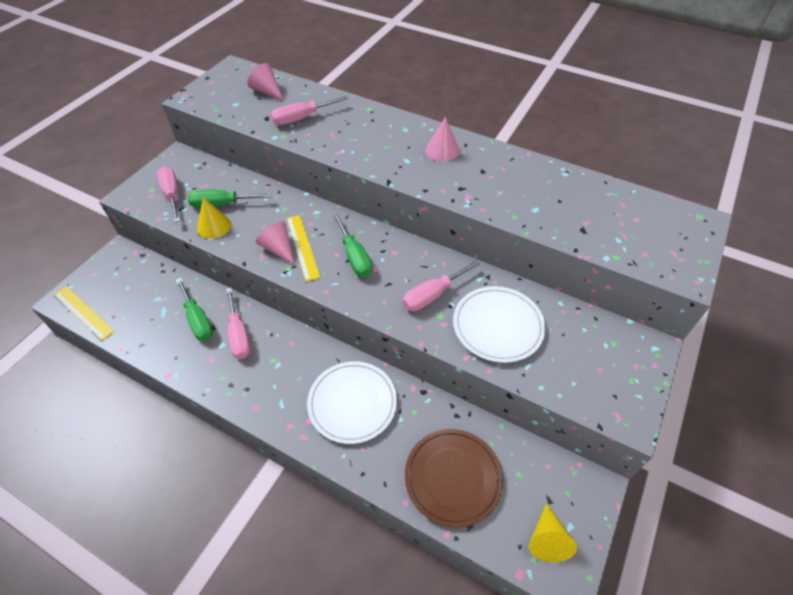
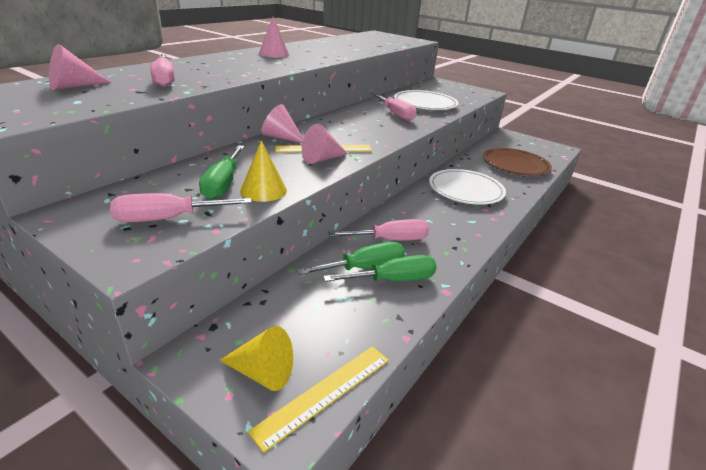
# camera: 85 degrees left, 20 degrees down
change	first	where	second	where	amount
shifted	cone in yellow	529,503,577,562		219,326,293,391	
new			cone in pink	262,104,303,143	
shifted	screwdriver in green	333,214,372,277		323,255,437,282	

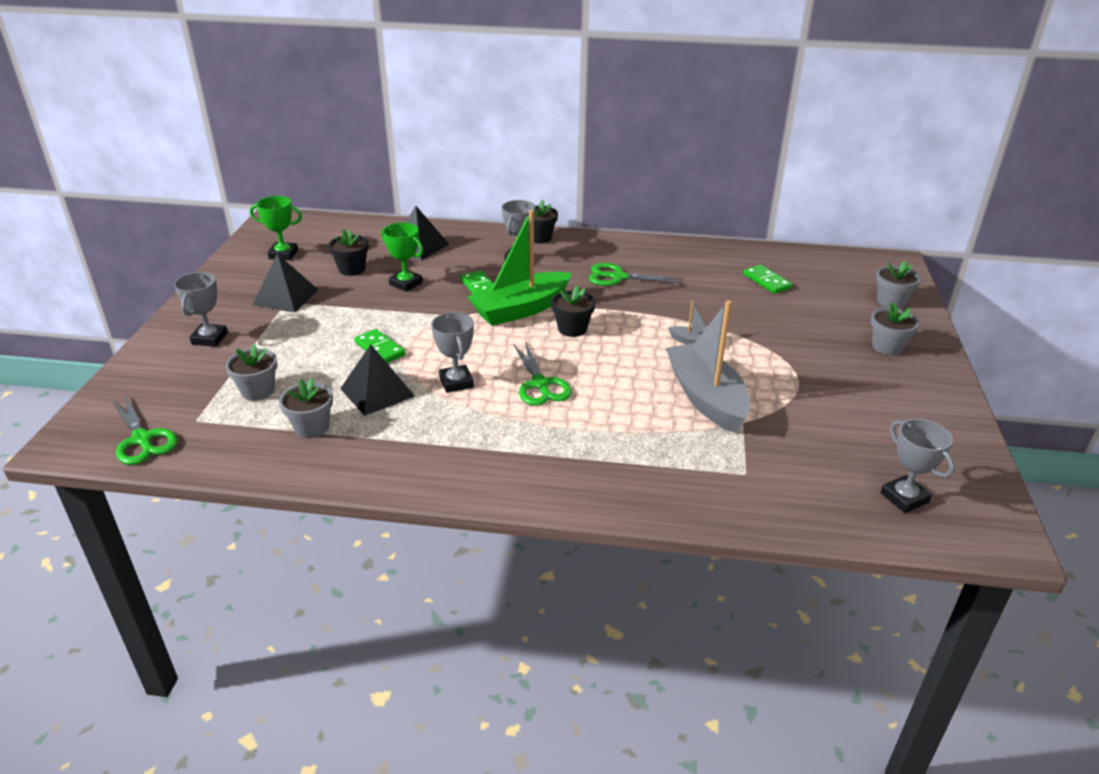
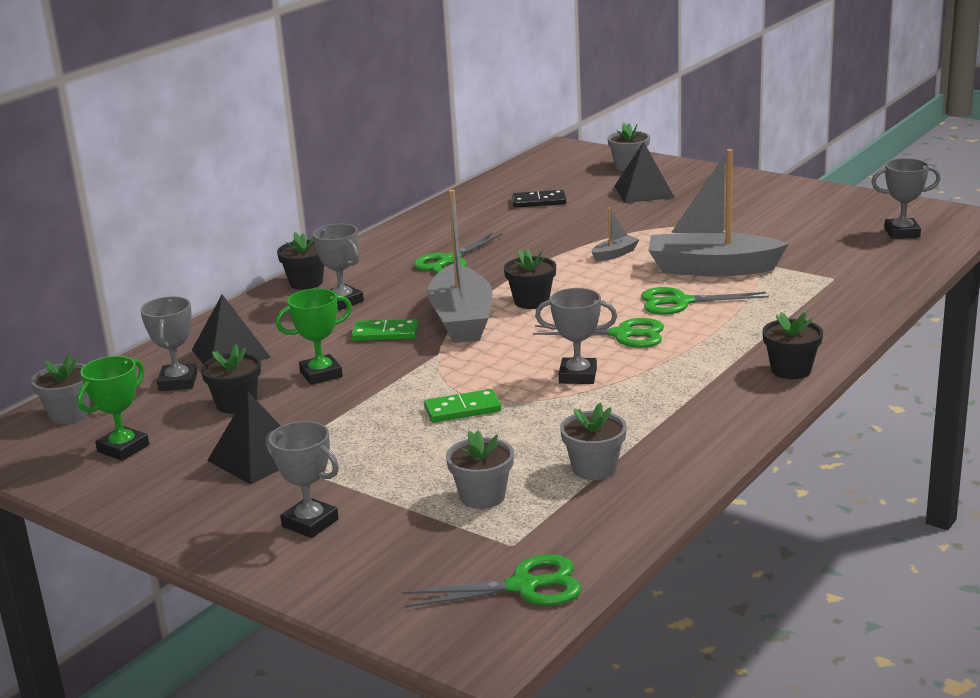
# camera: 60 degrees left, 10 degrees down
change	first	where	second	where	amount
shifted	flower pot in grey	871,303,919,355		31,355,90,424	
new			trophy in grey	140,296,197,391	
repainted	boat in green	467,210,572,326	boat in grey	427,190,492,343	
repainted	domino in green	743,265,792,294	domino in black	512,190,566,208	
shifted	pyramid in black	340,345,415,416		614,141,675,203	
new			scissors in green	641,287,769,315	
new			flower pot in black	763,312,823,379	

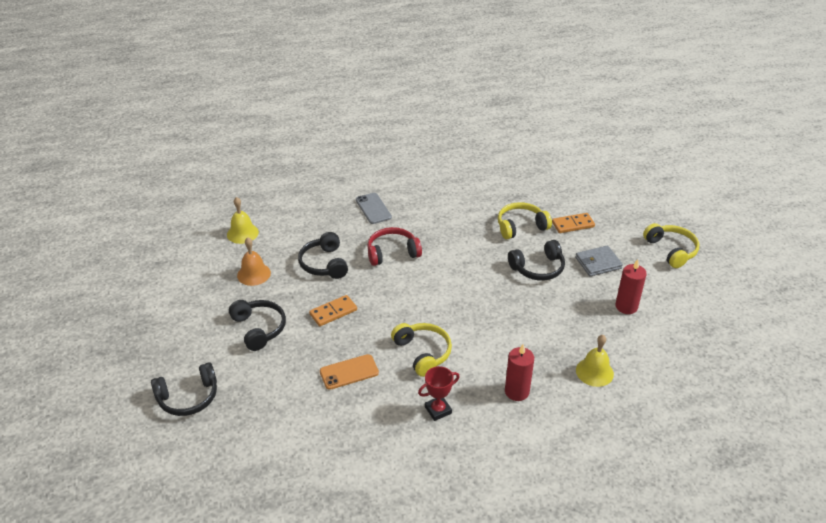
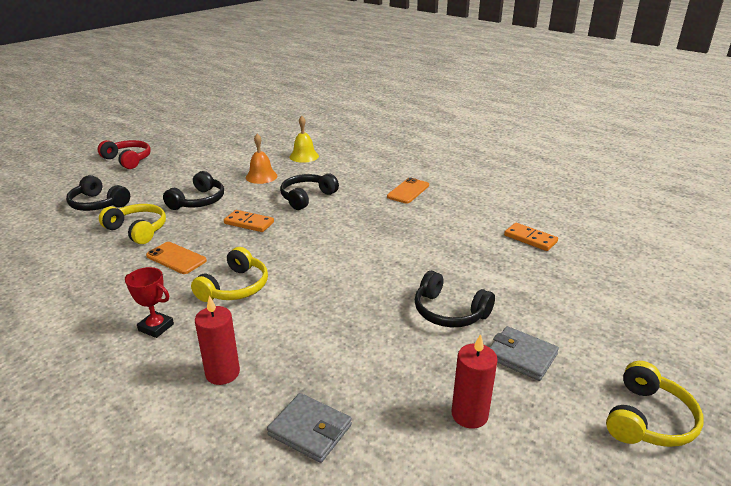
# camera: 55 degrees right, 10 degrees down
change	first	where	second	where	amount
shifted	headphones in red	367,227,422,266		98,140,151,169	
shifted	headphones in yellow	498,202,552,239		99,204,166,244	
swapped	bell in yellow	576,335,614,387	wallet in grey	267,393,352,463	
repainted	phone in grey	356,193,392,224	phone in orange	387,178,429,203	
shifted	domino in orange	552,213,595,233		504,223,558,251	

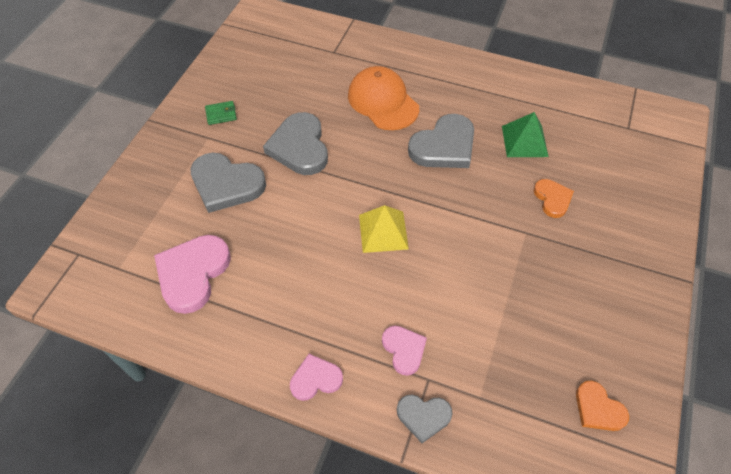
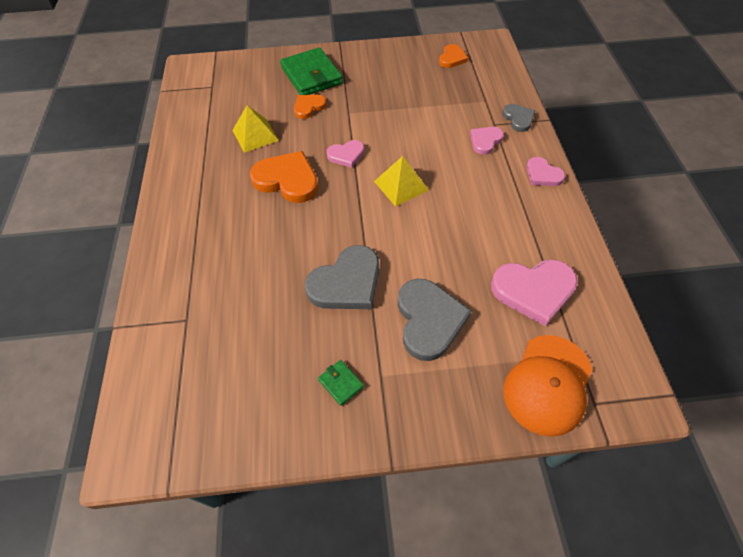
# camera: 115 degrees left, 0 degrees up
change	first	where	second	where	amount
repainted	pyramid in green	502,112,549,157	pyramid in yellow	232,105,279,153	
repainted	heart in grey	408,114,474,168	heart in orange	250,151,318,203	
new			wallet in green	280,48,343,95	
new			heart in pink	326,140,364,168	
shifted	cap in orange	348,66,419,130		503,335,592,437	

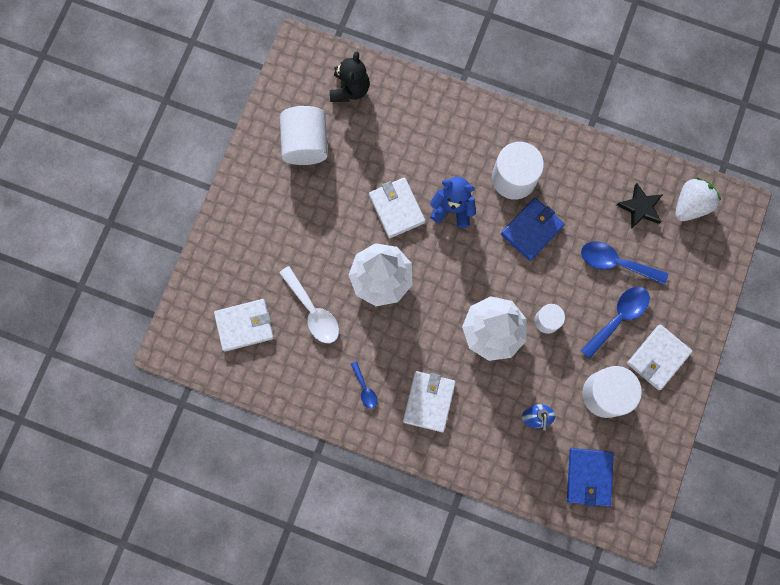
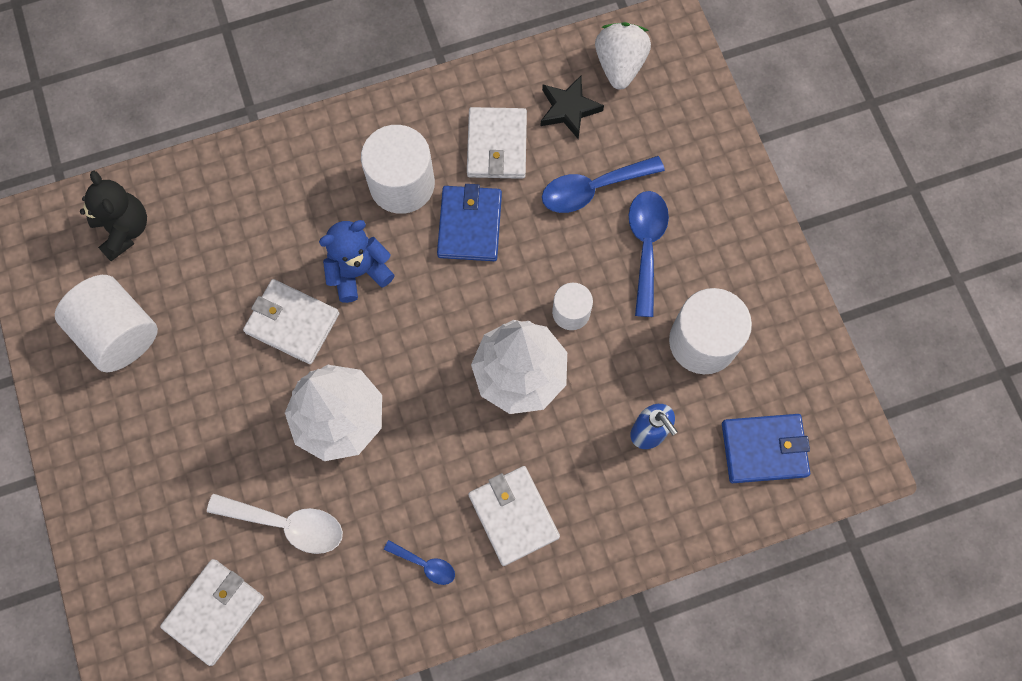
# camera: 40 degrees left, 5 degrees down
change	first	where	second	where	amount
shifted	wallet in white	627,324,693,390		467,107,527,179	
rotated	wallet in blue	567,448,614,507		722,414,810,483	60 degrees counterclockwise

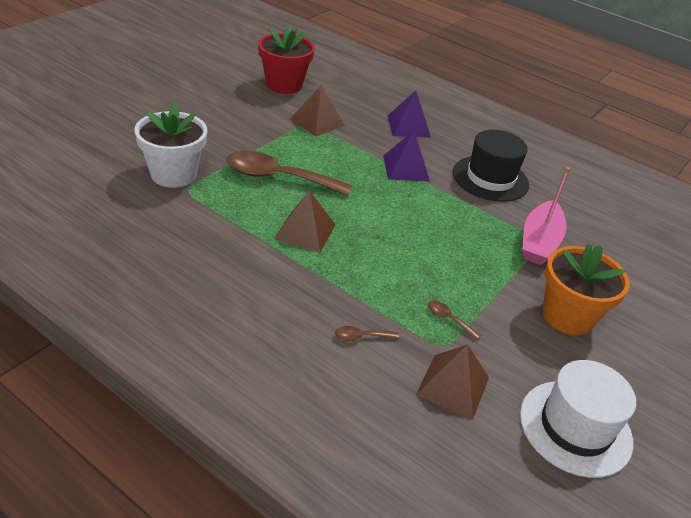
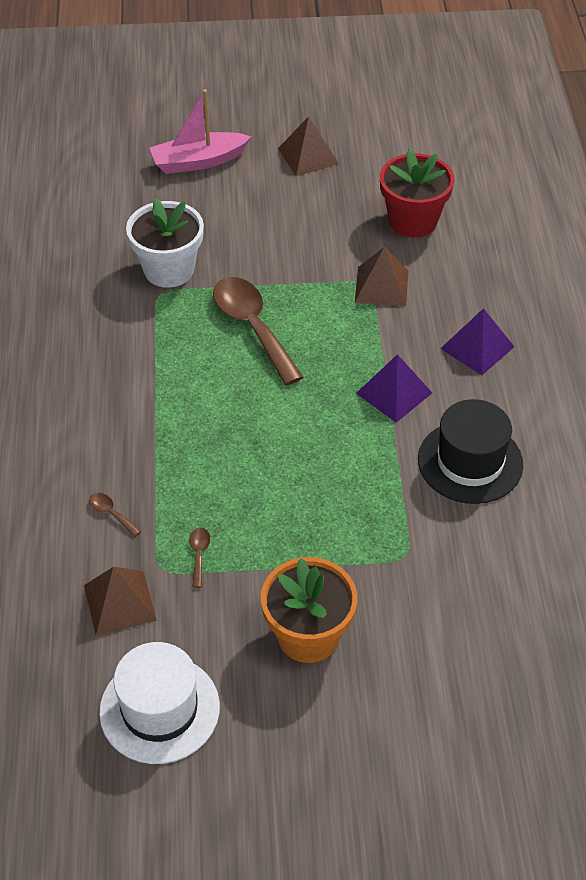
# camera: 55 degrees right, 10 degrees up
change	first	where	second	where	amount
shifted	boat in pink	522,167,570,265		150,89,251,174	
shifted	pyramid in brown	274,190,336,253		278,116,339,176	

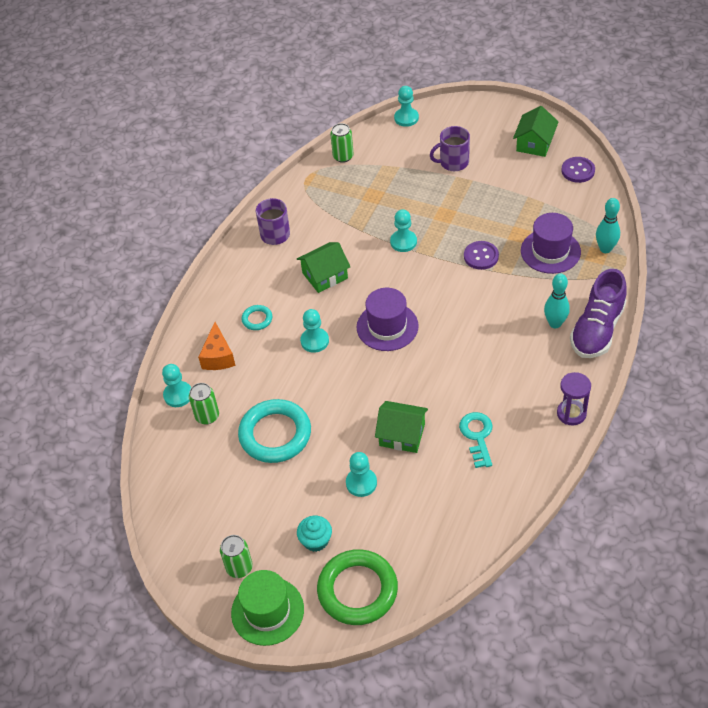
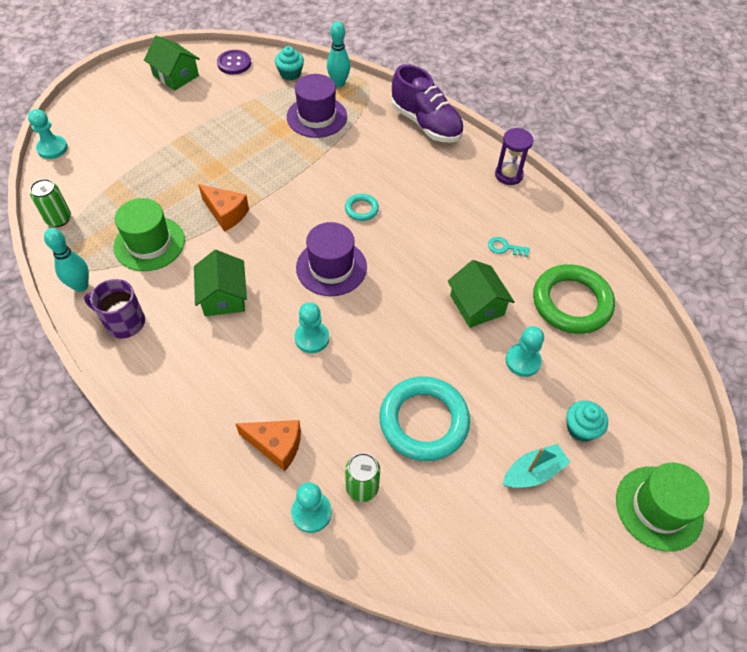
# camera: 75 degrees left, 5 degrees up
change	first	where	second	where	amount
shifted	bowling pin in turquoise	544,273,570,328		44,228,89,292	
new			hat in green	113,198,185,271	
swapped	pawn in turquoise	390,209,417,252	cheese in orange	198,184,249,232	
new			cupcake in turquoise	275,46,304,80	
shifted	ring in turquoise	241,305,273,330		345,194,379,221	
rotated	house in green	375,401,428,453		448,260,515,328	60 degrees counterclockwise
scaled	key in turquoise	459,412,493,468		488,237,530,257	x0.62
new			boat in turquoise	503,444,570,488	
shifted	ring in green	317,549,398,625		533,264,615,334	
gone	can in green	220,535,253,578			
gone	mug in purple	430,126,470,171			
gone	button in purple	464,241,499,270			

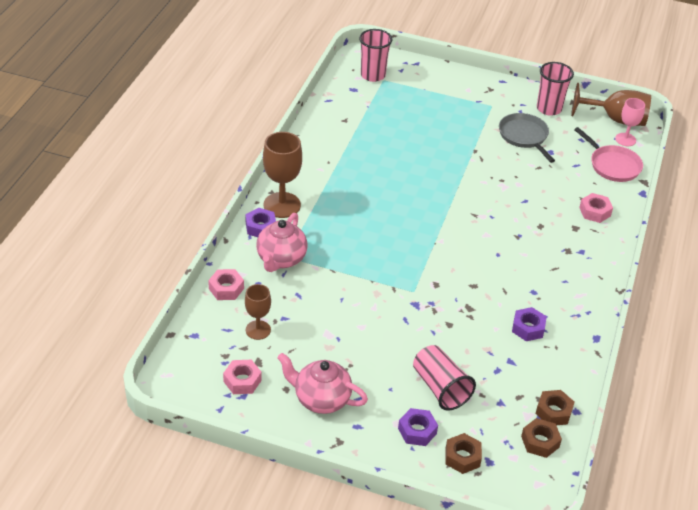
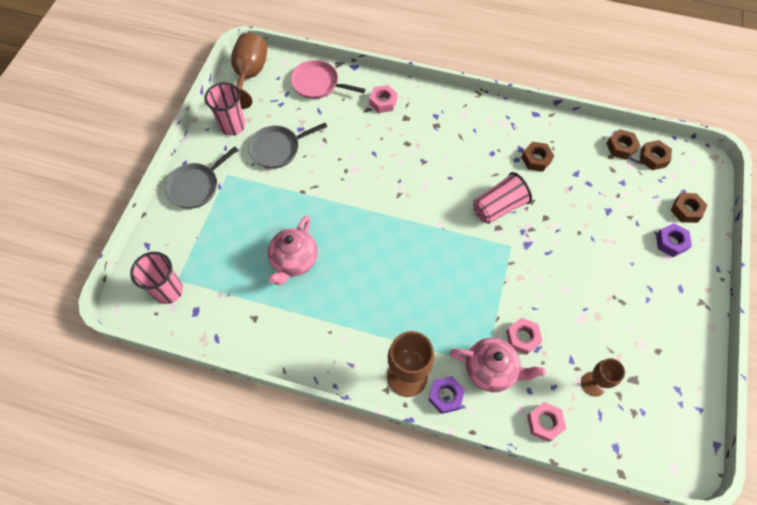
# camera: 90 degrees left, 20 degrees up
change	first	where	second	where	amount
new			pan in grey	165,146,238,209	
shifted	teapot in pink	277,353,368,414		268,216,318,285	
rotated	pan in pink	574,127,643,182		291,60,366,99	120 degrees counterclockwise
shifted	cup in pink	413,345,476,411		473,172,532,224	
shifted	nut in pink	223,360,262,394		506,318,543,355	
repainted	nut in purple	512,307,547,341	nut in brown	521,142,554,172	
gone	goblet in pink	615,98,645,146			

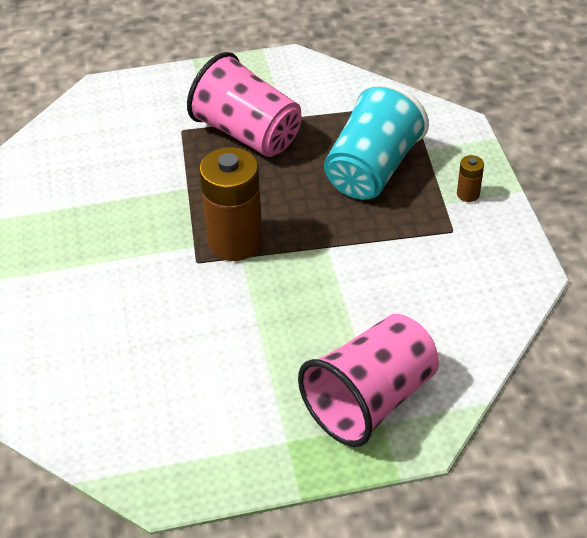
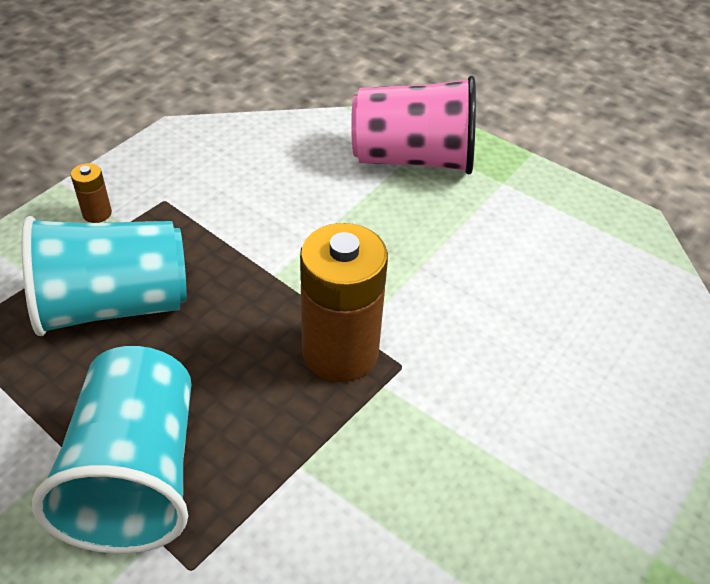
# camera: 135 degrees left, 0 degrees up
change	first	where	second	where	amount
repainted	cup in pink	187,52,302,157	cup in turquoise	32,346,192,554	

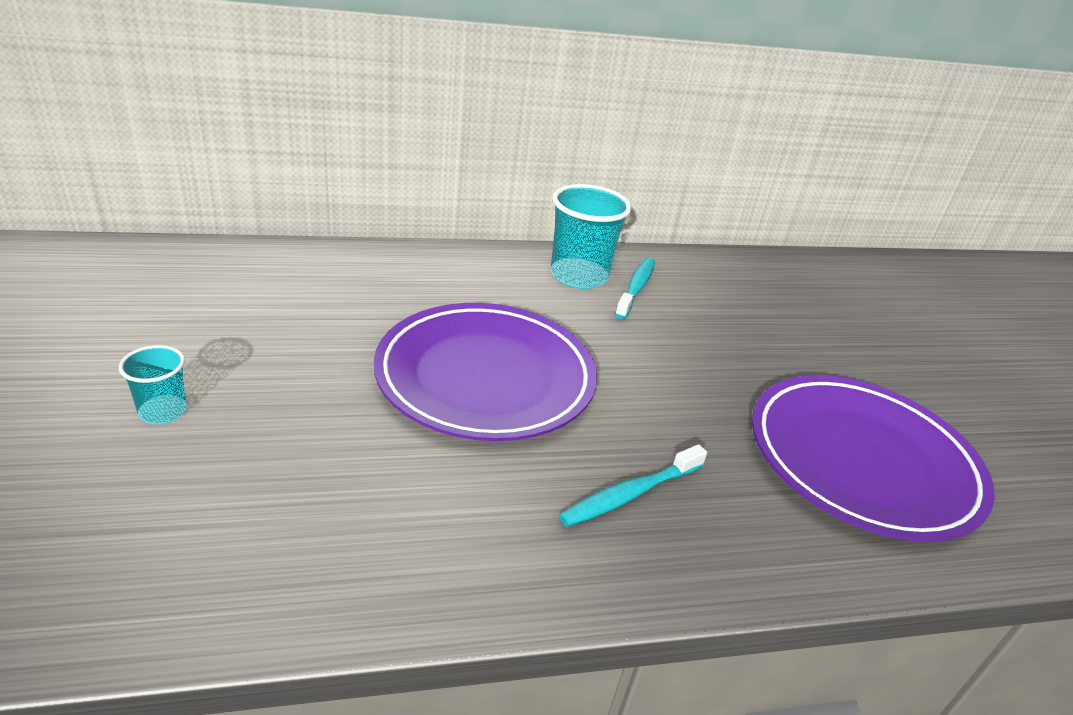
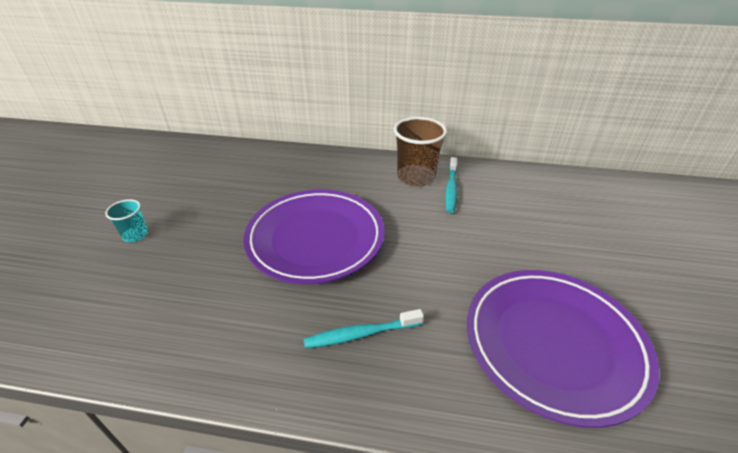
# camera: 25 degrees right, 5 degrees up
change	first	where	second	where	amount
repainted	cup in turquoise	551,184,632,289	cup in brown	394,117,447,187	
rotated	toothbrush in turquoise	615,257,655,319		446,157,458,213	150 degrees clockwise

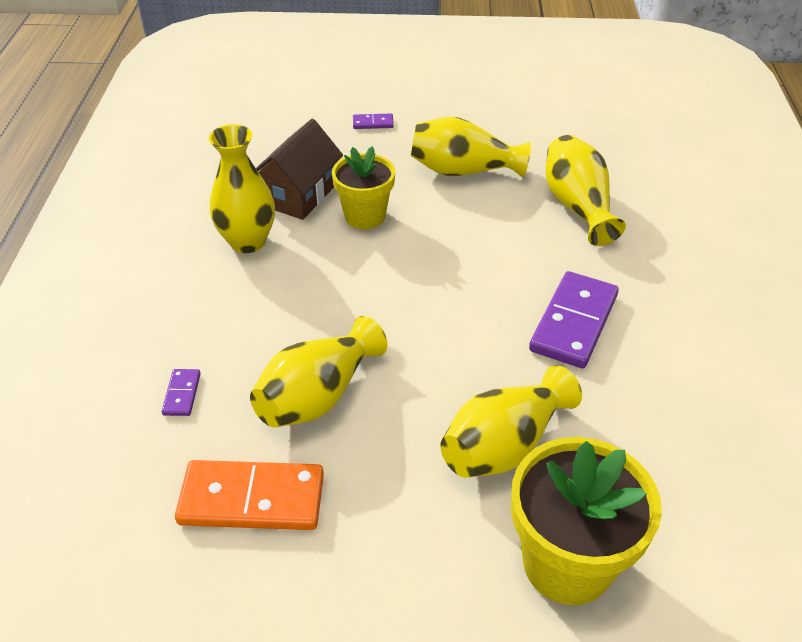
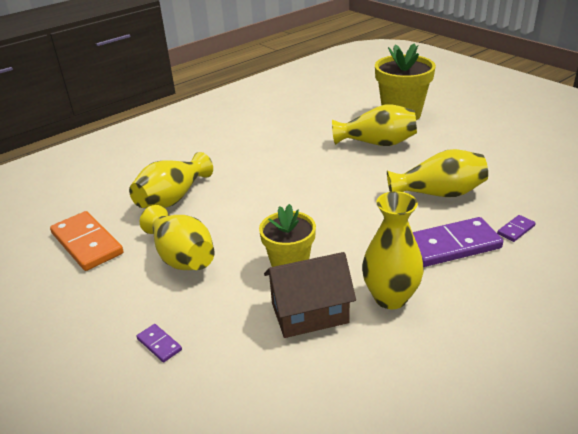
# camera: 130 degrees left, 10 degrees down
change	first	where	second	where	amount
shifted	domino in orange	175,460,324,530		50,211,123,271	
shifted	domino in purple	529,271,619,368		412,217,503,267	

